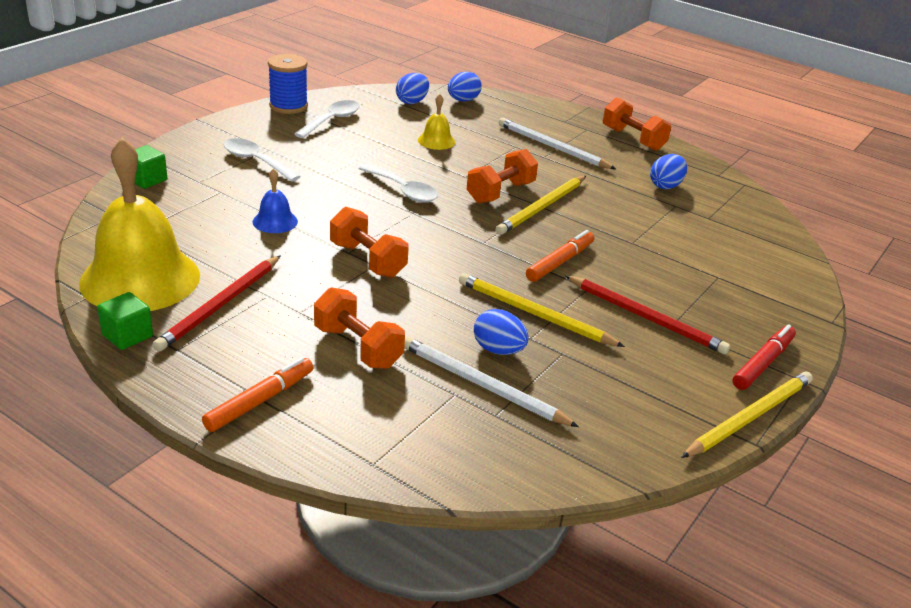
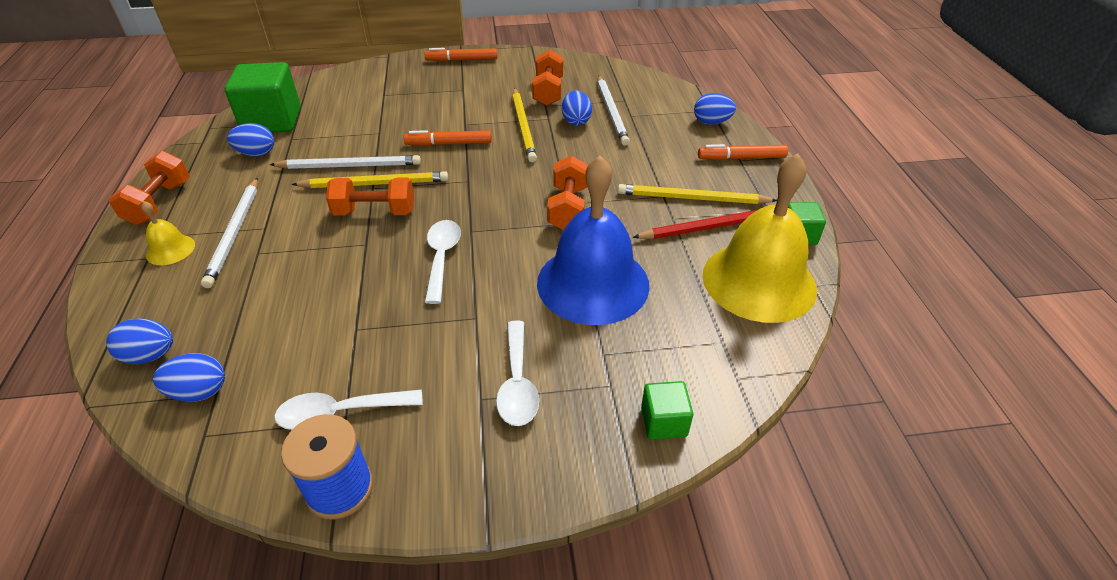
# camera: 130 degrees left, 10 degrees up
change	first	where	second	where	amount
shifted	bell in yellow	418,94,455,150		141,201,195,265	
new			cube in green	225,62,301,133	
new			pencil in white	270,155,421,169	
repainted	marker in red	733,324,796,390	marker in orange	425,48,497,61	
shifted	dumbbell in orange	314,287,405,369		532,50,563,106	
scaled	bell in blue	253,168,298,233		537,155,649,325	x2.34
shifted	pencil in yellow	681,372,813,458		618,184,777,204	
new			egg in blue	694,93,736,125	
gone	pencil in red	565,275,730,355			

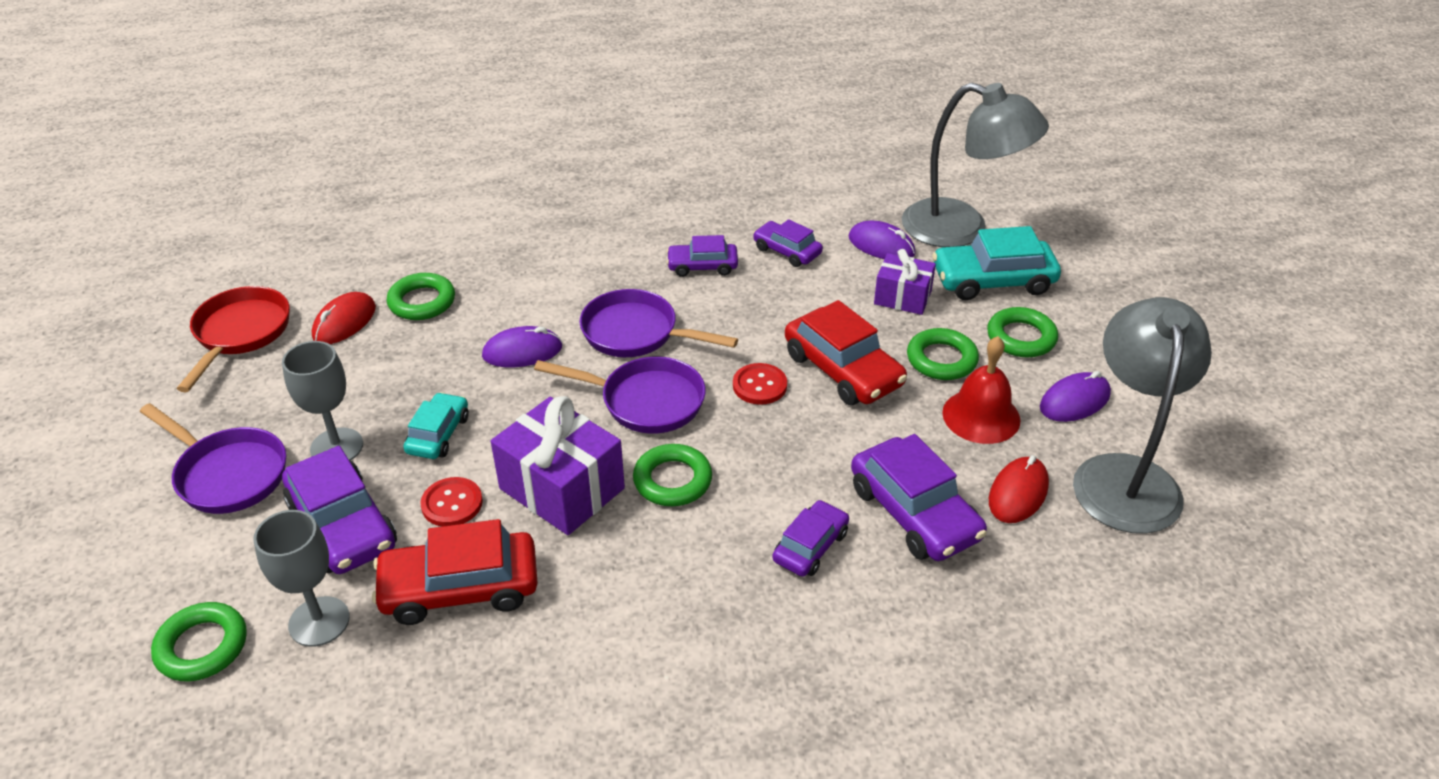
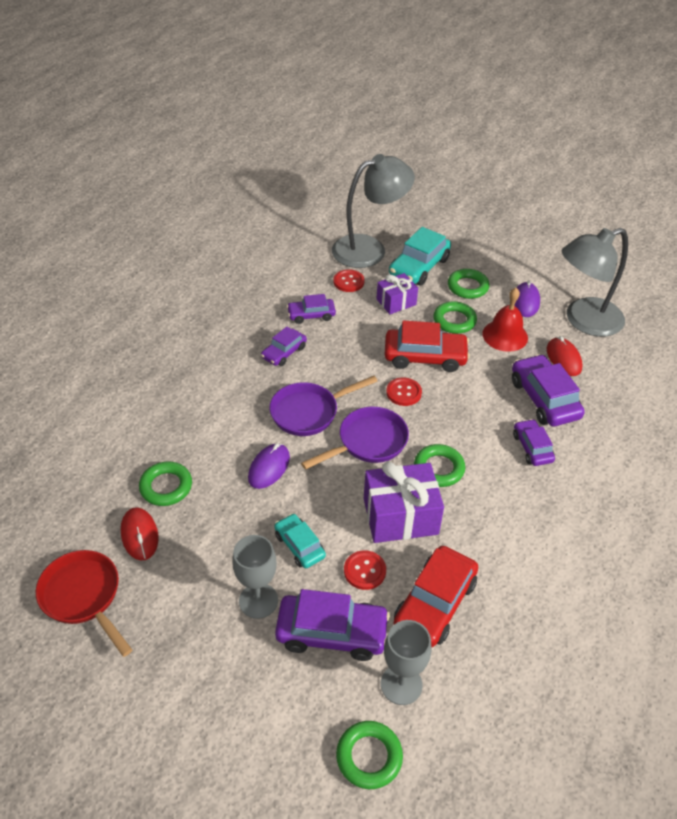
# camera: 50 degrees left, 5 degrees up
change	first	where	second	where	amount
swapped	mouse in purple	848,221,915,259	button in red	333,269,365,292	
rotated	car in purple	851,434,987,561		512,354,585,426	120 degrees counterclockwise
rotated	lamp in grey	1073,297,1212,534		562,228,628,337	75 degrees counterclockwise
gone	pan in purple	140,403,286,514			

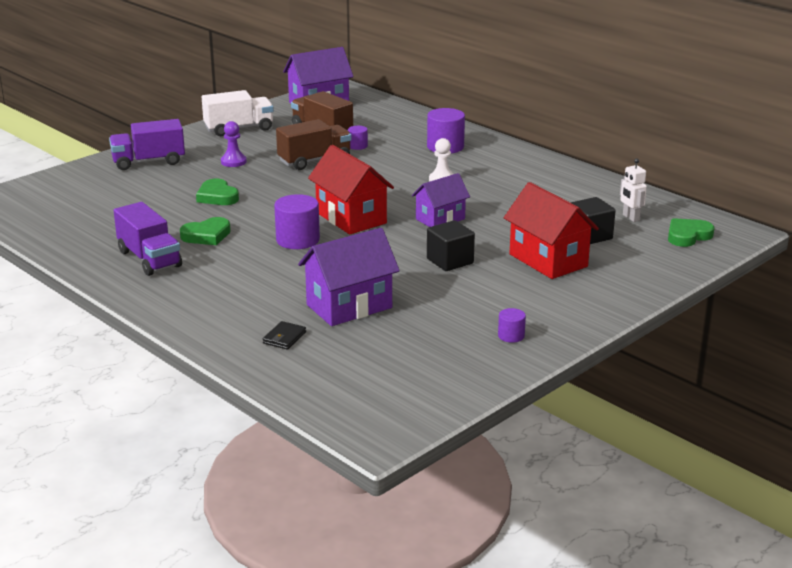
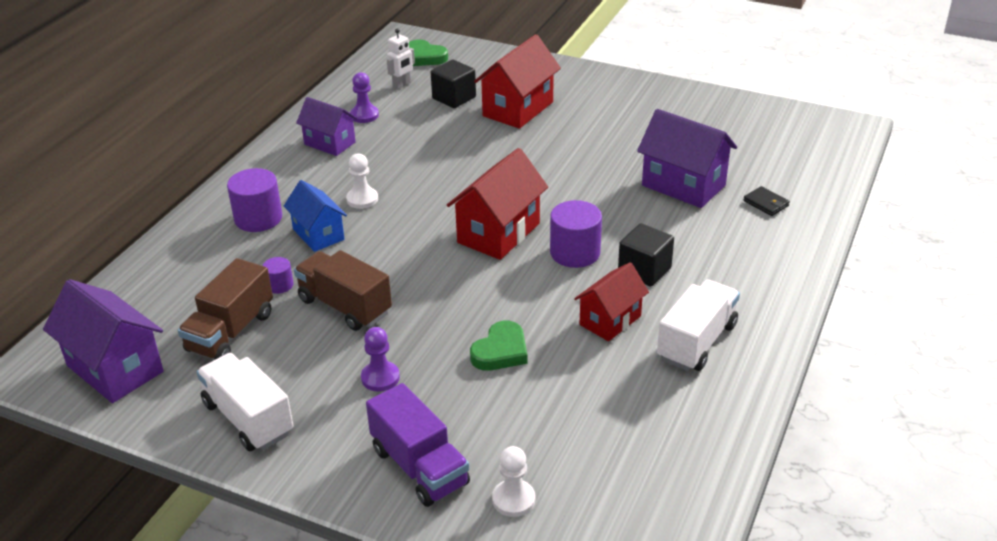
# camera: 110 degrees left, 10 degrees up
change	first	where	second	where	amount
new			house in blue	284,180,347,252	
shifted	house in purple	412,173,470,227		296,97,358,156	
new			pawn in purple	350,72,379,123	
new			pawn in white	492,446,535,517	
swapped	heart in green	180,217,231,245	house in red	574,262,649,341	
shifted	cube in black	427,220,475,271		618,223,674,287	
repainted	truck in purple	114,202,182,276	truck in white	657,279,740,371	
rotated	wallet in black	263,321,306,350		743,186,790,216	45 degrees clockwise
gone	cylinder in purple	498,308,526,343			

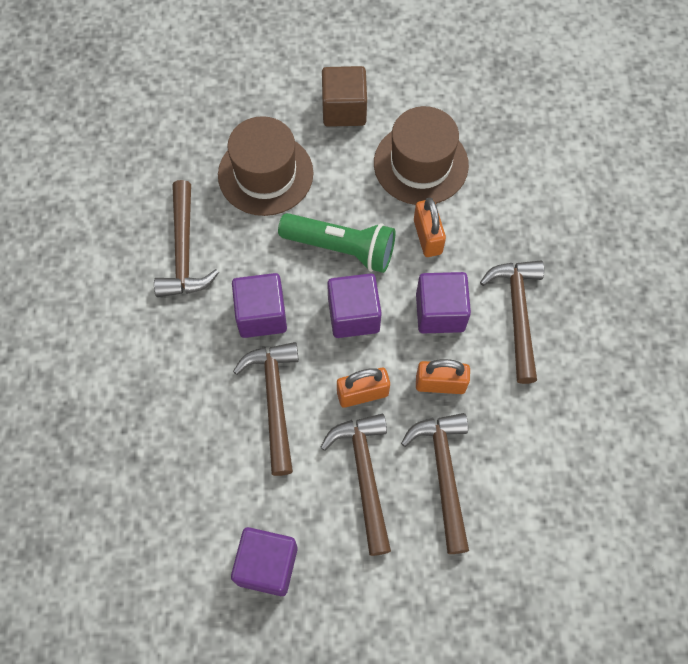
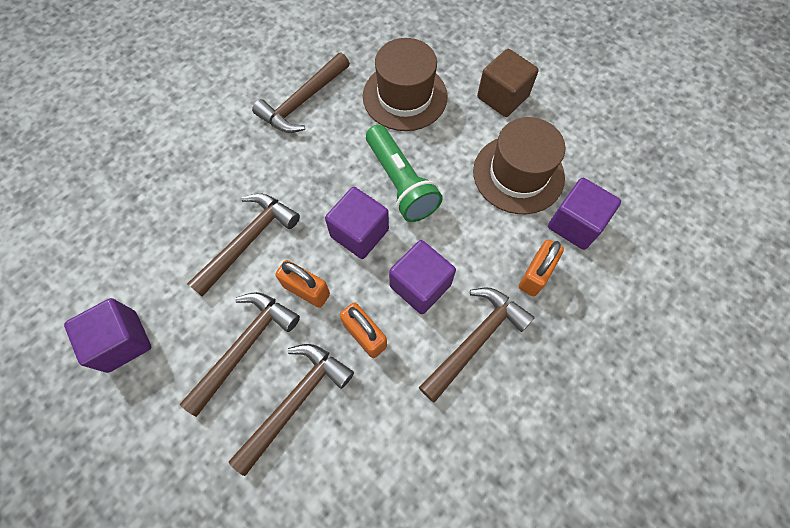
# camera: 45 degrees right, 0 degrees up
change	first	where	second	where	amount
shifted	padlock in orange	414,198,446,257		519,240,564,296	
shifted	cube in purple	232,273,287,338		548,178,621,250	

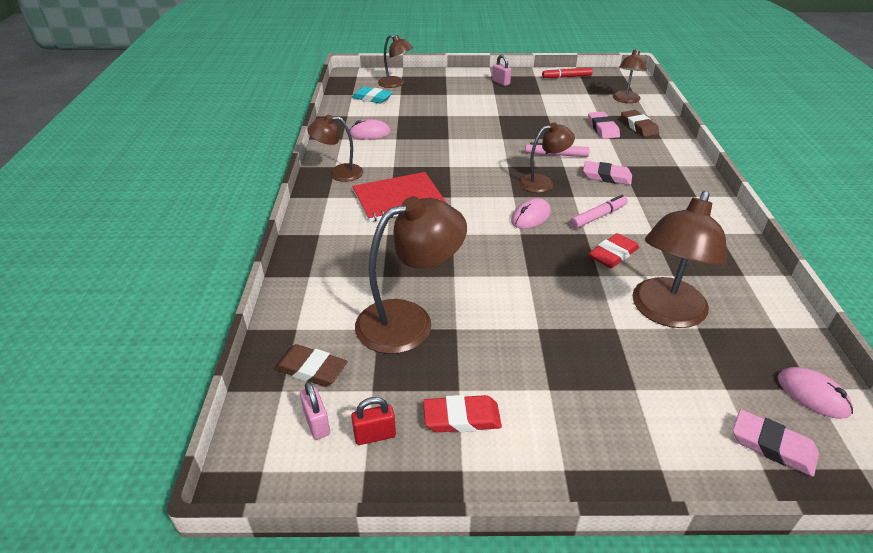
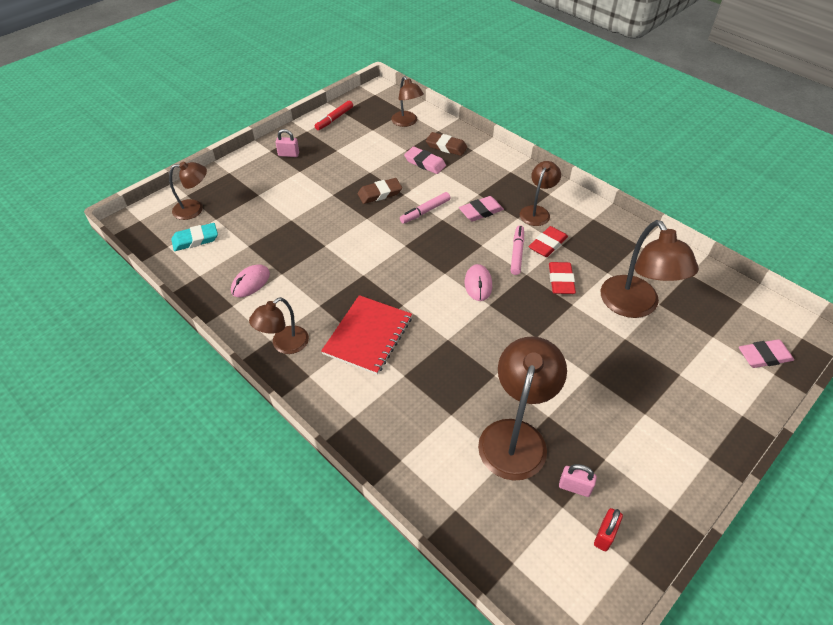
# camera: 45 degrees left, 10 degrees up
change	first	where	second	where	amount
shifted	eraser in brown	274,344,348,387		358,178,402,204	
shifted	lamp in brown	519,122,575,193		520,161,561,226	
shifted	eraser in red	423,395,502,433		529,226,568,257	
shifted	padlock in pink	300,382,330,440		559,464,597,497	
gone	mouse in pink	778,367,853,419			

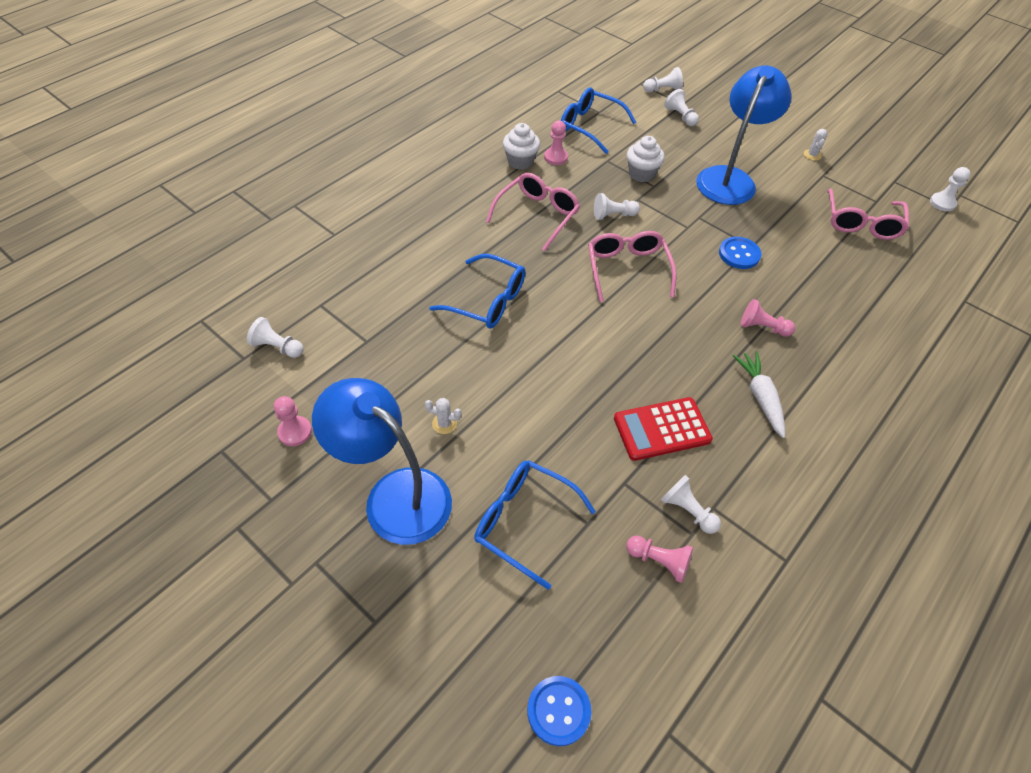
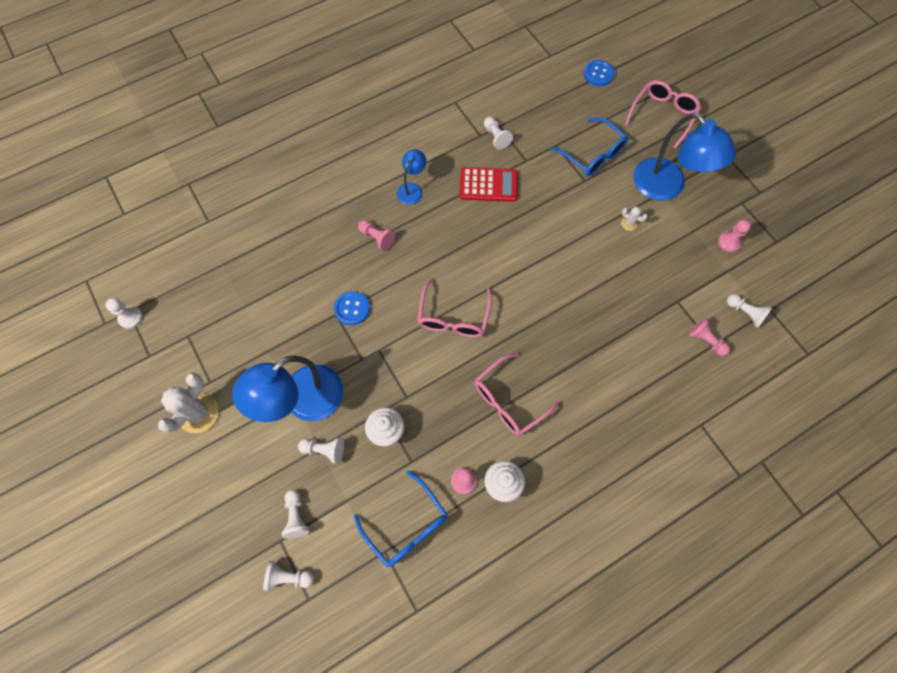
# camera: 160 degrees left, 15 degrees up
change	first	where	second	where	amount
scaled	cactus in white	804,129,828,161		158,372,219,433	x2.16
shifted	pawn in white	594,193,640,220		298,438,344,464	
swapped	carrot in white	733,351,785,438	lamp in blue	397,149,426,205	
shifted	glasses in pink	827,188,909,240		625,80,701,149	
shifted	pawn in pink	626,536,693,583		688,317,730,356	
gone	glasses in blue	429,254,525,329			

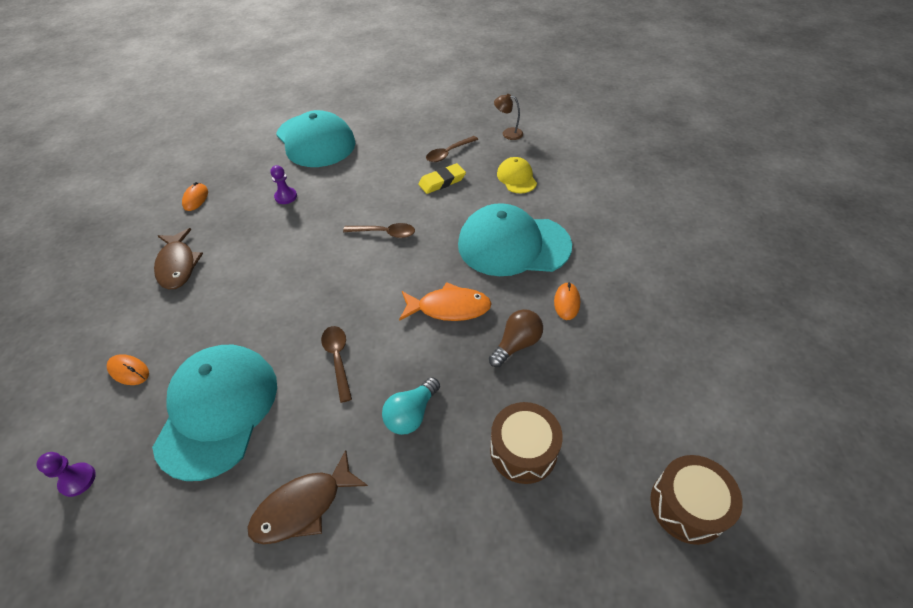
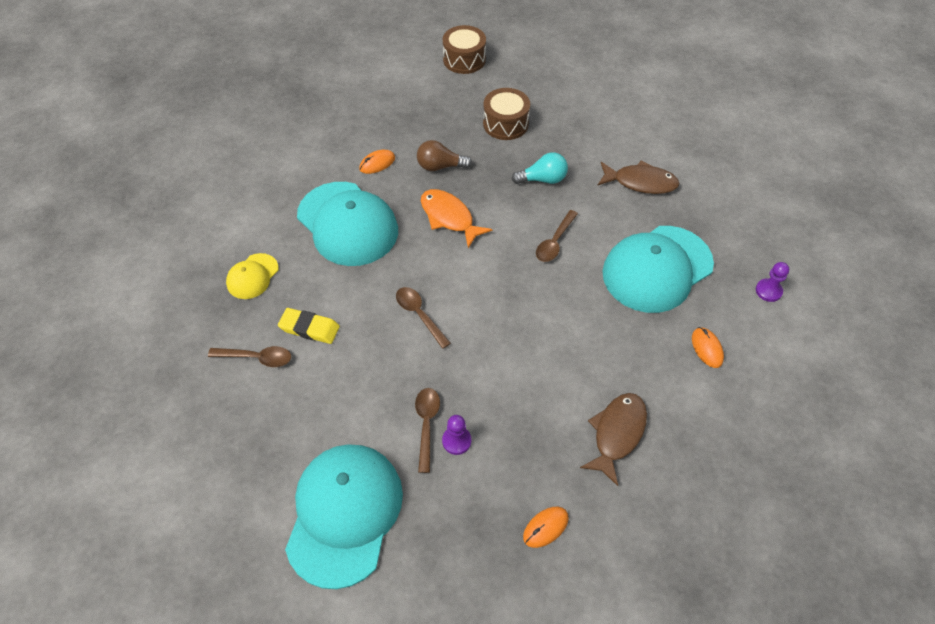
# camera: 135 degrees left, 5 degrees up
change	first	where	second	where	amount
new			spoon in brown	415,388,440,473	
gone	lamp in brown	494,94,523,140			

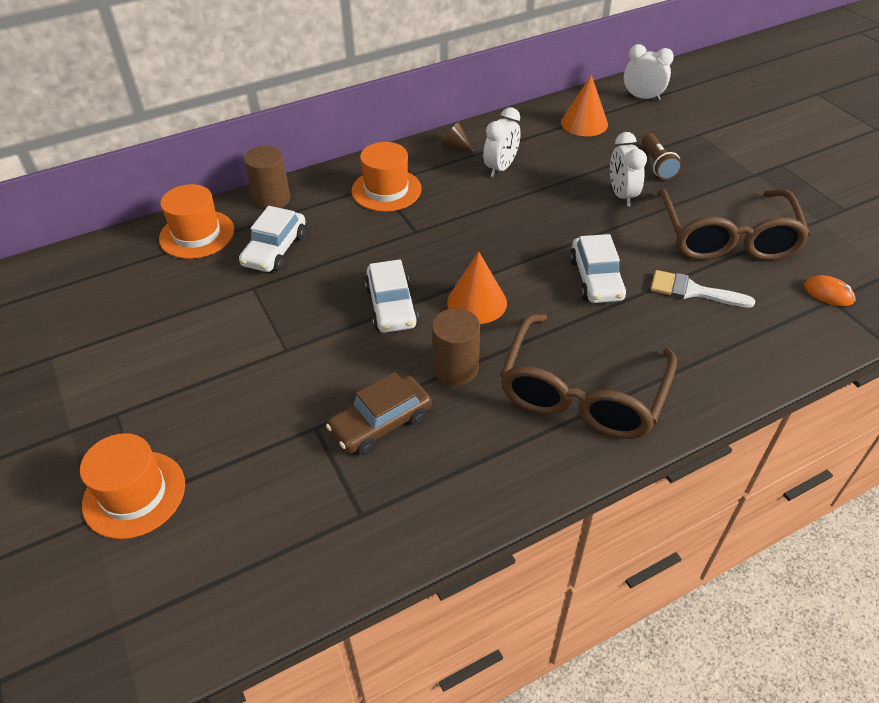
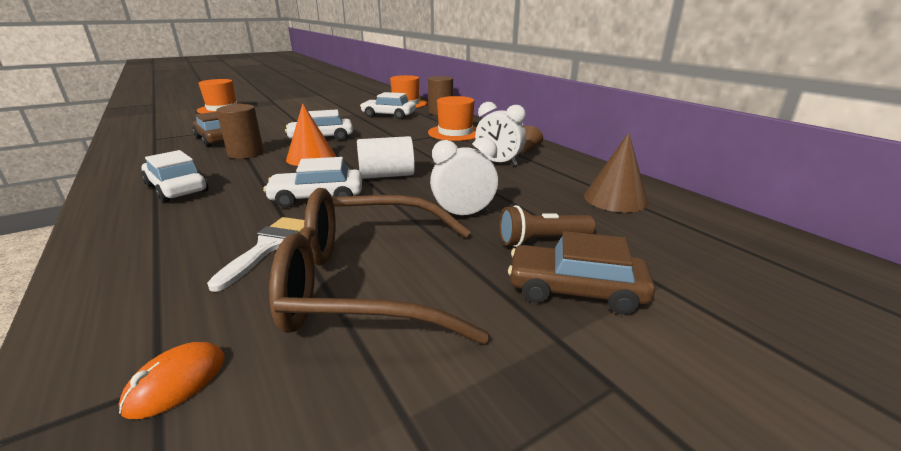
# camera: 85 degrees right, 20 degrees down
change	first	where	second	where	amount
swapped	glasses in brown	500,314,677,439	car in white	141,150,208,202	
new			cylinder in white	357,136,415,179	
new			car in brown	508,231,655,314	
repainted	cone in orange	561,75,608,136	cone in brown	584,132,648,213	
gone	clock in white	623,44,674,101			

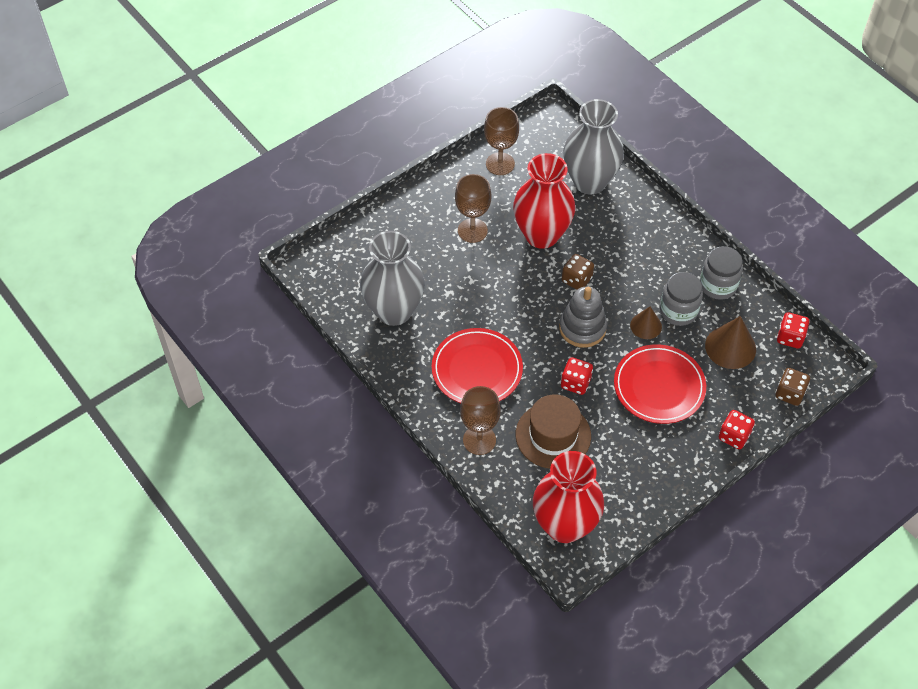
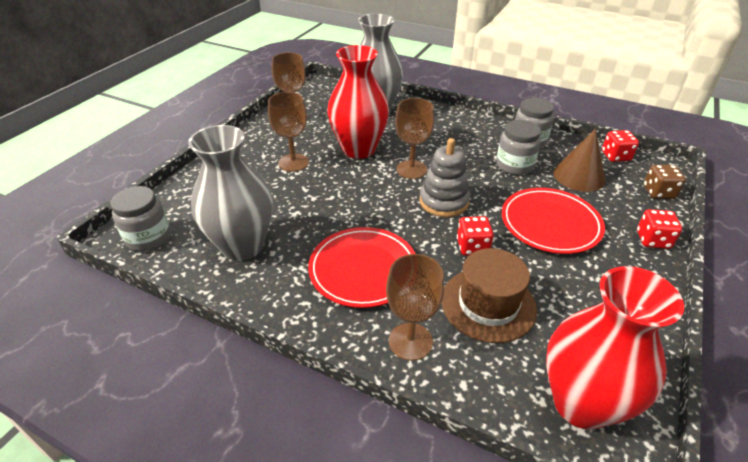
# camera: 25 degrees left, 15 degrees down
change	first	where	second	where	amount
new			jar in grey	110,186,171,251	
swapped	dice in brown	562,254,594,290	goblet in brown	395,98,434,179	
gone	cone in brown	630,307,662,339			

